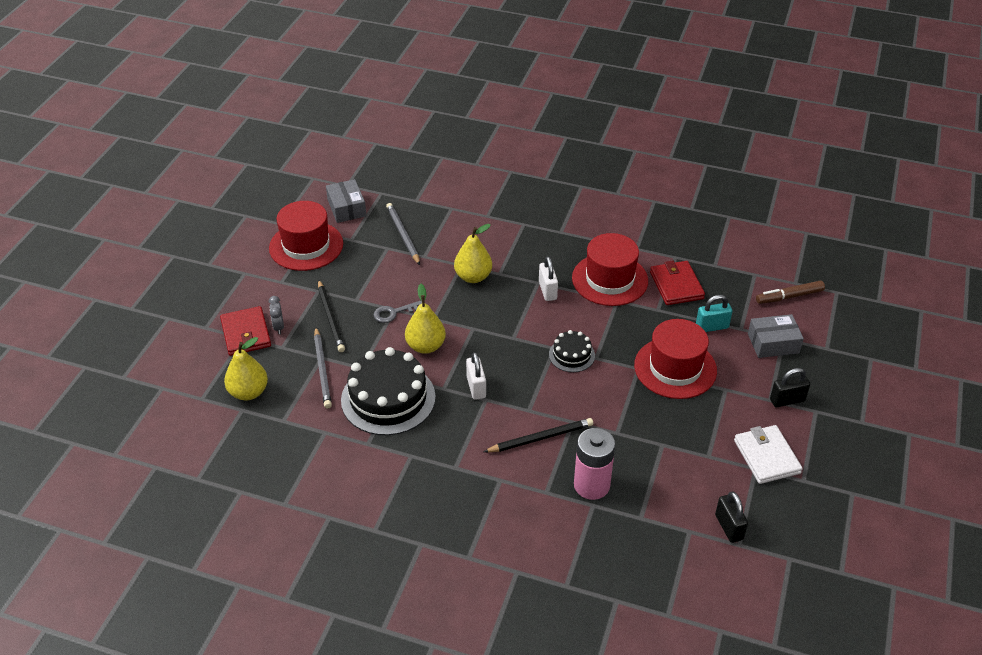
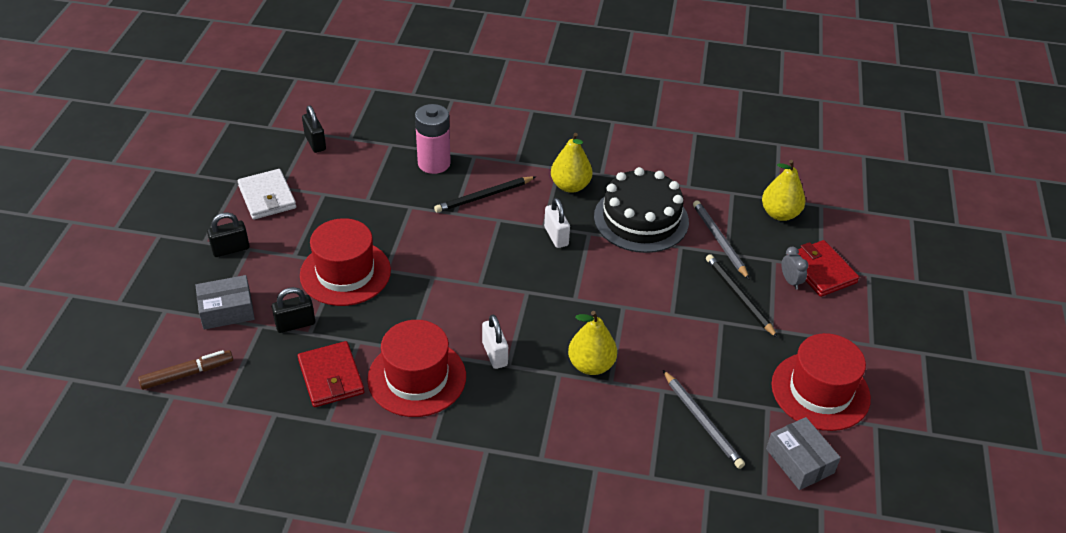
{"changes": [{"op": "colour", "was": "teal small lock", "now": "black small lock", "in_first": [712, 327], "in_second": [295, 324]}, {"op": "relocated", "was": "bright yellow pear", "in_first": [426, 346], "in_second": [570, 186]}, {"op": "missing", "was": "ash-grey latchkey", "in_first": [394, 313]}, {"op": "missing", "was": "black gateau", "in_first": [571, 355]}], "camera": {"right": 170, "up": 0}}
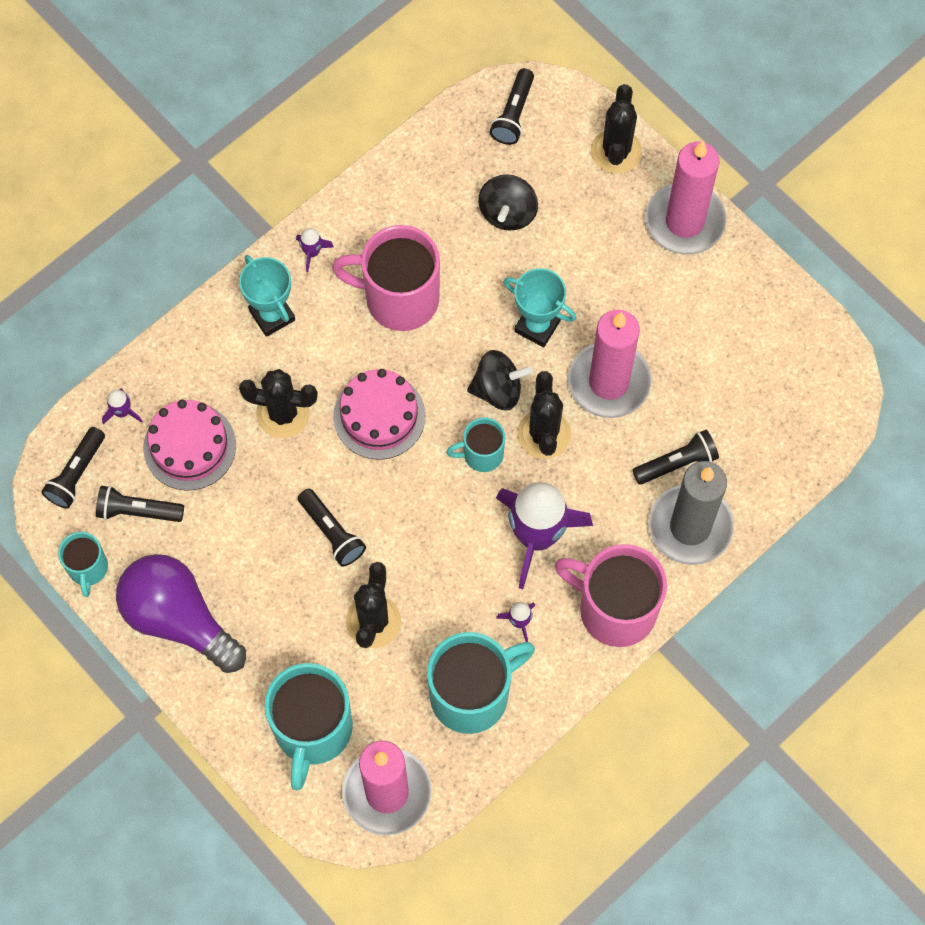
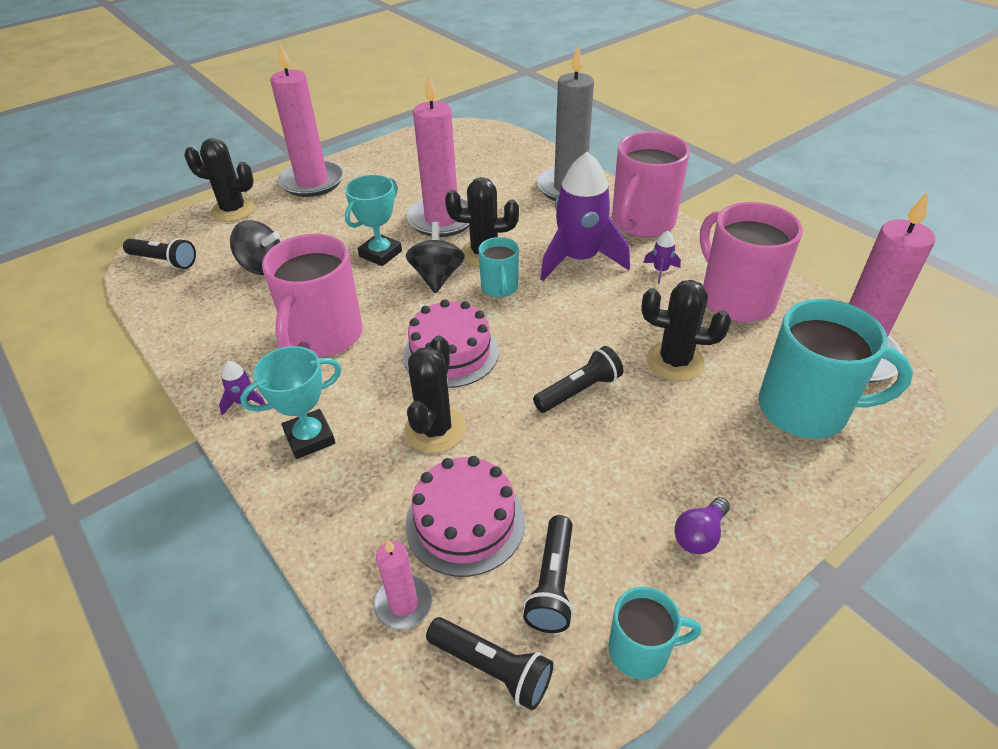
{"changes": [{"op": "exchanged", "was": "purple spaceship", "now": "rose-pink pillar candle", "in_first": [122, 412], "in_second": [403, 604]}, {"op": "size", "was": "purple lightbulb", "in_first": [179, 619], "in_second": [699, 535], "ratio": 0.42}, {"op": "colour", "was": "teal coffee mug", "now": "rose-pink coffee mug", "in_first": [472, 694], "in_second": [735, 299]}, {"op": "missing", "was": "black torch", "in_first": [677, 463]}], "camera": {"right": -85, "up": -25}}
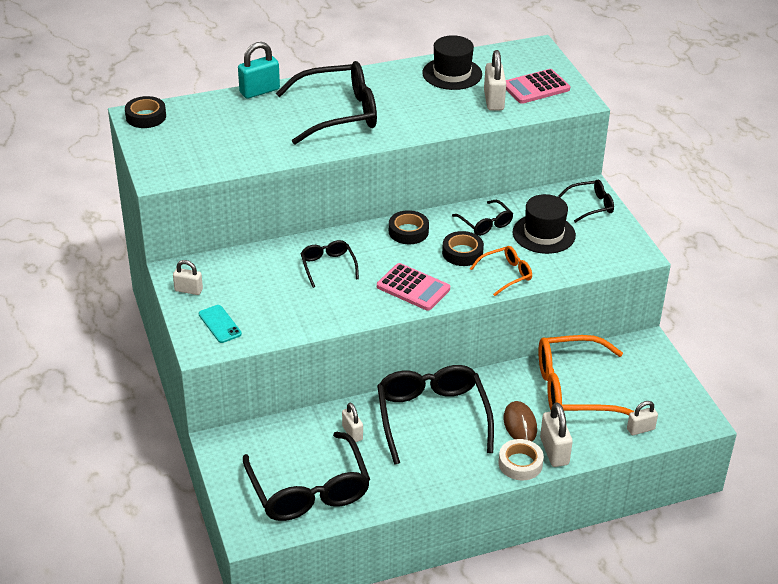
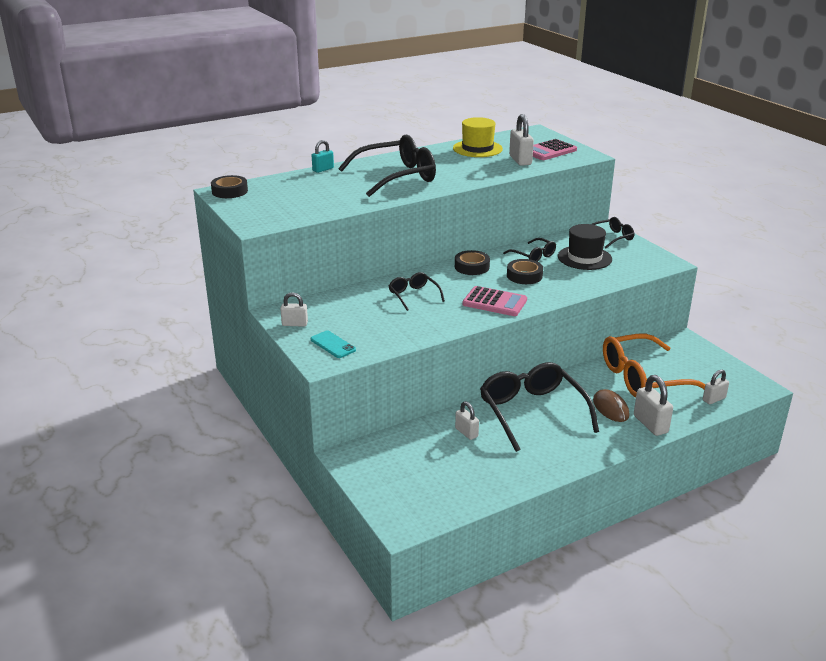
{"changes": [{"op": "size", "was": "teal small lock", "in_first": [259, 91], "in_second": [323, 169], "ratio": 0.64}, {"op": "colour", "was": "black top hat", "now": "bright yellow top hat", "in_first": [452, 74], "in_second": [477, 149]}, {"op": "missing", "was": "black spectacles", "in_first": [309, 490]}, {"op": "missing", "was": "orange spectacles", "in_first": [506, 274]}, {"op": "missing", "was": "snow-white roll of tape", "in_first": [520, 463]}], "camera": {"right": -10, "up": -10}}
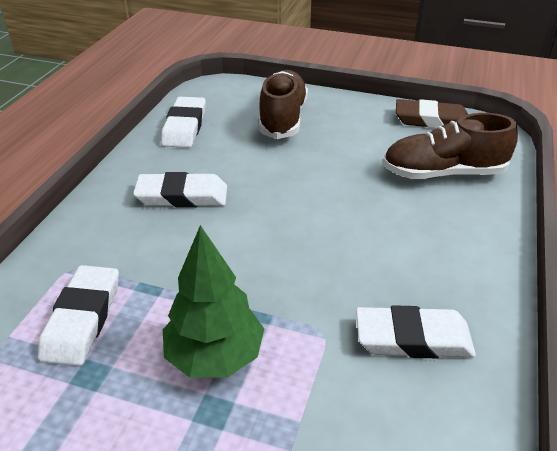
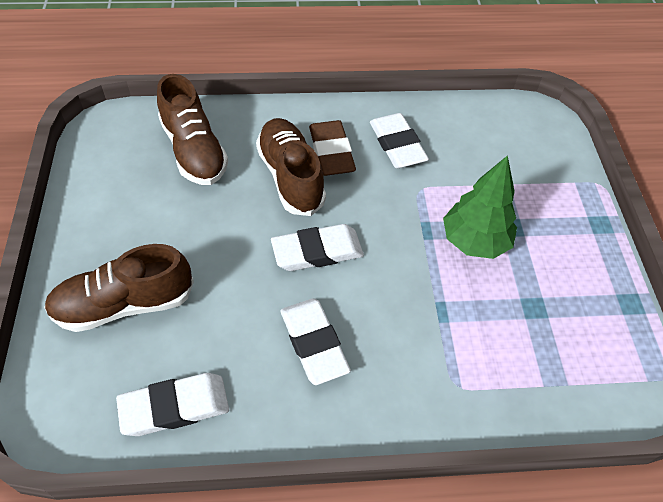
{"changes": [{"op": "appeared", "now": "brown lace-up shoe", "in_second": [290, 177]}, {"op": "relocated", "was": "snow-white gum eraser", "in_first": [82, 319], "in_second": [317, 251]}, {"op": "relocated", "was": "brown gum eraser", "in_first": [431, 120], "in_second": [331, 152]}], "camera": {"right": -115, "up": 15}}
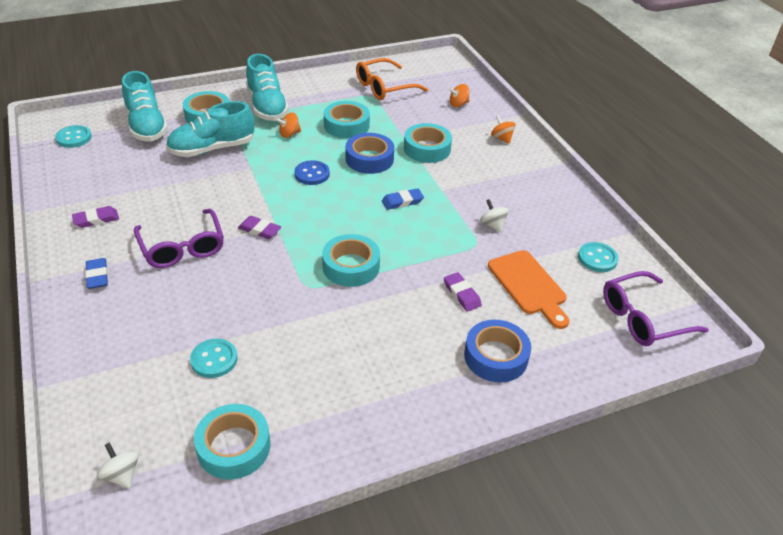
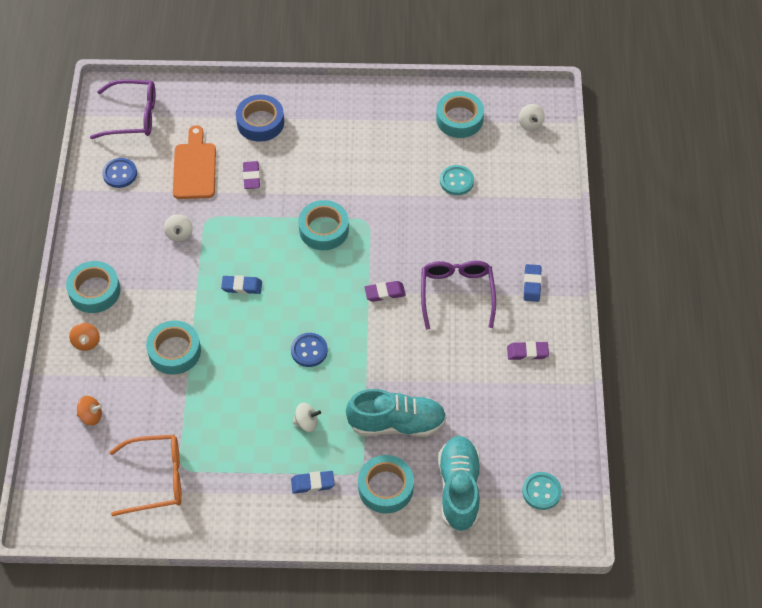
{"changes": [{"op": "relocated", "was": "teal roll of tape", "in_first": [346, 125], "in_second": [94, 291]}, {"op": "colour", "was": "teal button", "now": "royal blue button", "in_first": [597, 258], "in_second": [120, 174]}, {"op": "exchanged", "was": "teal lace-up shoe", "now": "royal blue gum eraser", "in_first": [267, 106], "in_second": [312, 483]}, {"op": "colour", "was": "orange whirligig", "now": "snow-white whirligig", "in_first": [289, 134], "in_second": [306, 423]}, {"op": "spun", "was": "purple gum eraser", "in_first": [259, 230], "in_second": [385, 293], "clockwise": -60}, {"op": "missing", "was": "royal blue roll of tape", "in_first": [369, 159]}], "camera": {"right": -155, "up": 15}}
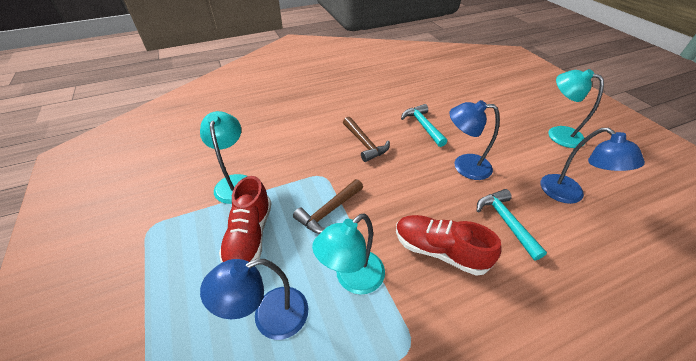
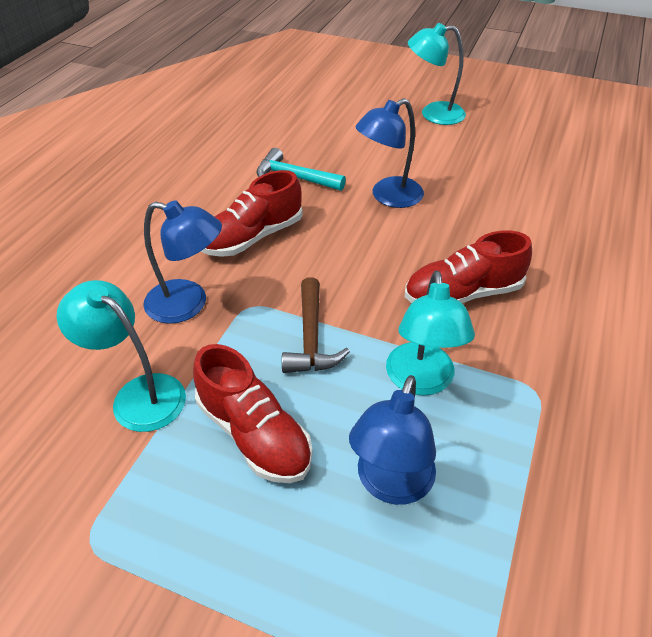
{"changes": [{"op": "relocated", "was": "royal blue reading lamp", "in_first": [569, 194], "in_second": [188, 304]}, {"op": "exchanged", "was": "brown carpenter's hammer", "now": "red lace-up shoe", "in_first": [365, 144], "in_second": [253, 237]}, {"op": "missing", "was": "teal carpenter's hammer", "in_first": [505, 221]}], "camera": {"right": -45, "up": 0}}
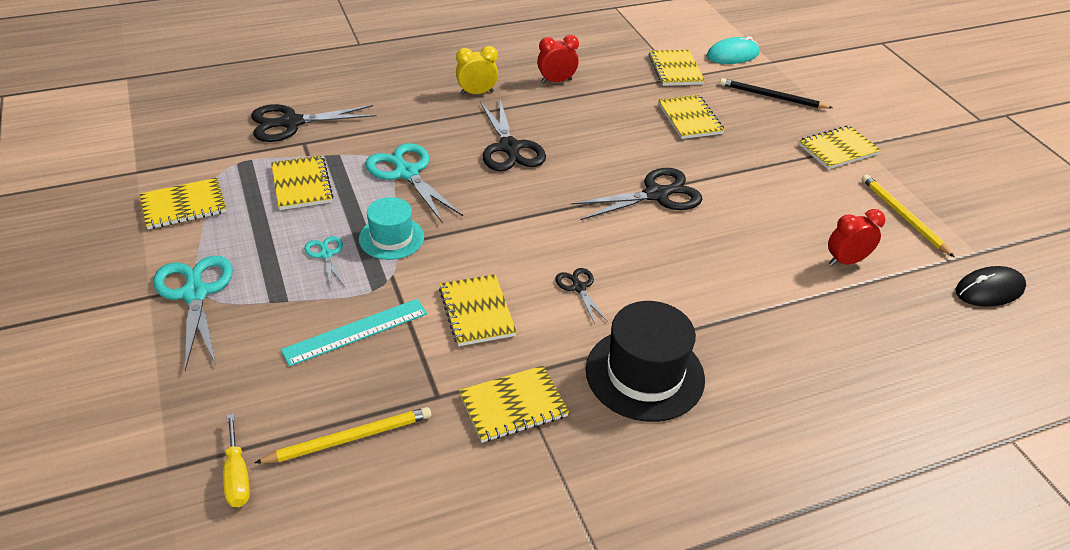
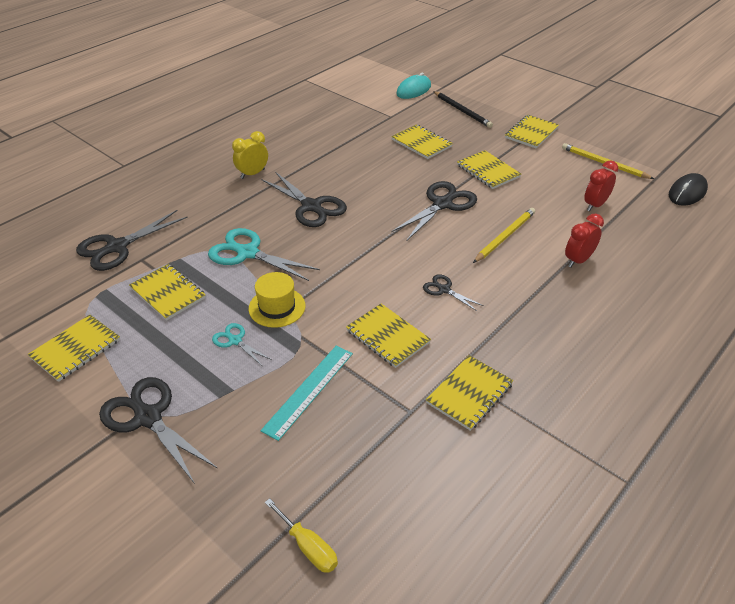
{"changes": [{"op": "colour", "was": "teal pair of scissors", "now": "black pair of scissors", "in_first": [195, 294], "in_second": [148, 417]}, {"op": "colour", "was": "teal top hat", "now": "bright yellow top hat", "in_first": [391, 238], "in_second": [277, 307]}, {"op": "spun", "was": "black lead pencil", "in_first": [772, 97], "in_second": [462, 111], "clockwise": -120}, {"op": "relocated", "was": "bright yellow notepad", "in_first": [675, 70], "in_second": [488, 171]}, {"op": "relocated", "was": "bright yellow lead pencil", "in_first": [349, 438], "in_second": [505, 236]}, {"op": "relocated", "was": "red bedside clock", "in_first": [556, 81], "in_second": [578, 260]}, {"op": "missing", "was": "black top hat", "in_first": [644, 374]}], "camera": {"right": -25, "up": 0}}
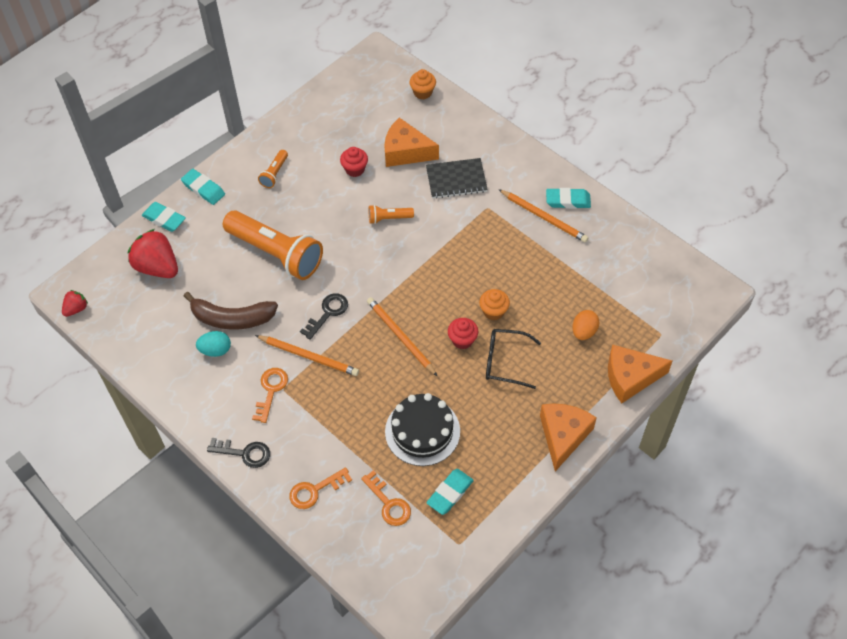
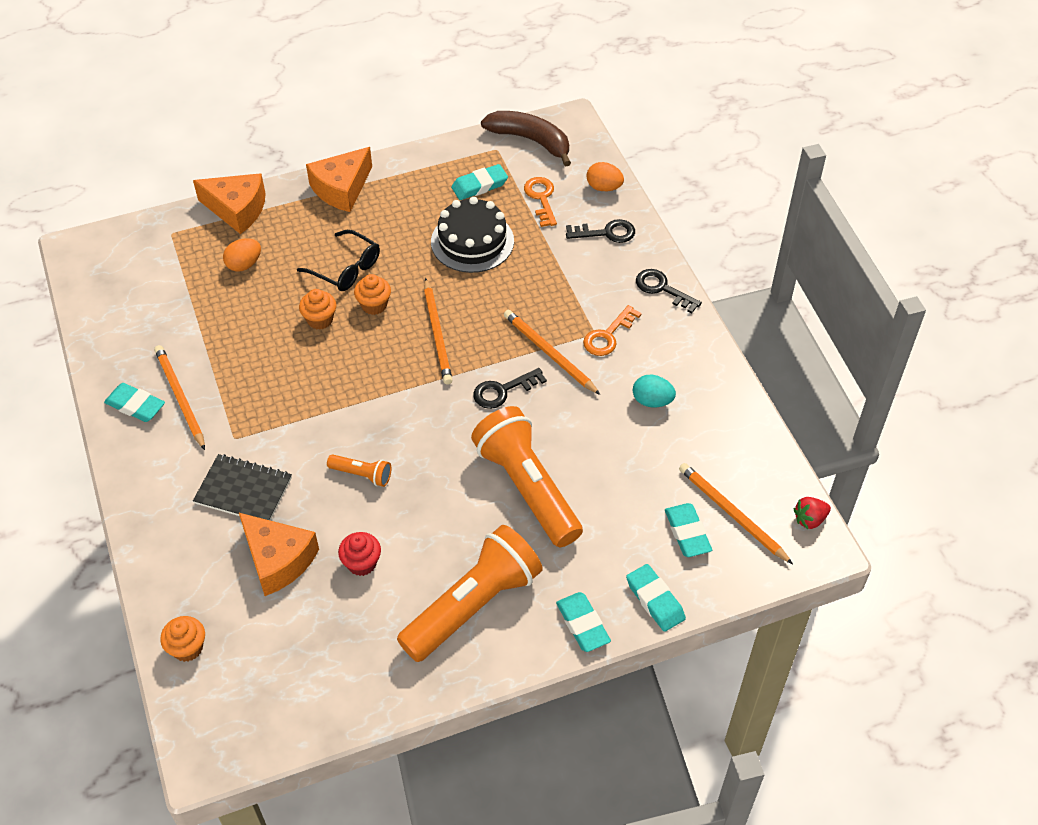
{"changes": [{"op": "colour", "was": "red cupcake", "now": "orange cupcake", "in_first": [462, 340], "in_second": [374, 305]}, {"op": "size", "was": "orange torch", "in_first": [274, 174], "in_second": [473, 605], "ratio": 2.29}, {"op": "relocated", "was": "brown banana fruit", "in_first": [232, 318], "in_second": [531, 140]}, {"op": "colour", "was": "orange latchkey", "now": "black latchkey", "in_first": [315, 490], "in_second": [606, 233]}, {"op": "appeared", "now": "orange egg", "in_second": [604, 187]}, {"op": "exchanged", "was": "red berry", "now": "teal gum eraser", "in_first": [157, 267], "in_second": [687, 533]}, {"op": "appeared", "now": "orange lead pencil", "in_second": [732, 514]}], "camera": {"right": -155, "up": -5}}
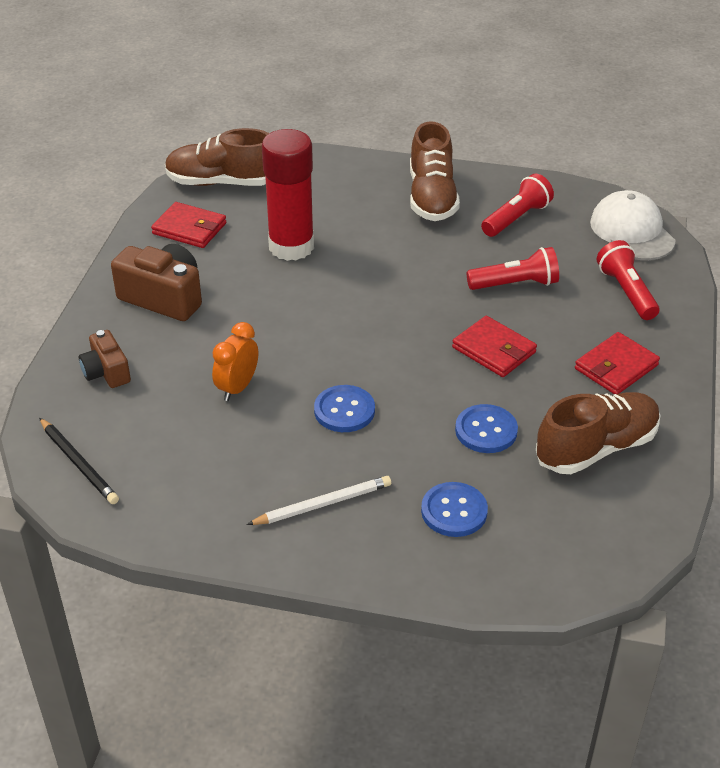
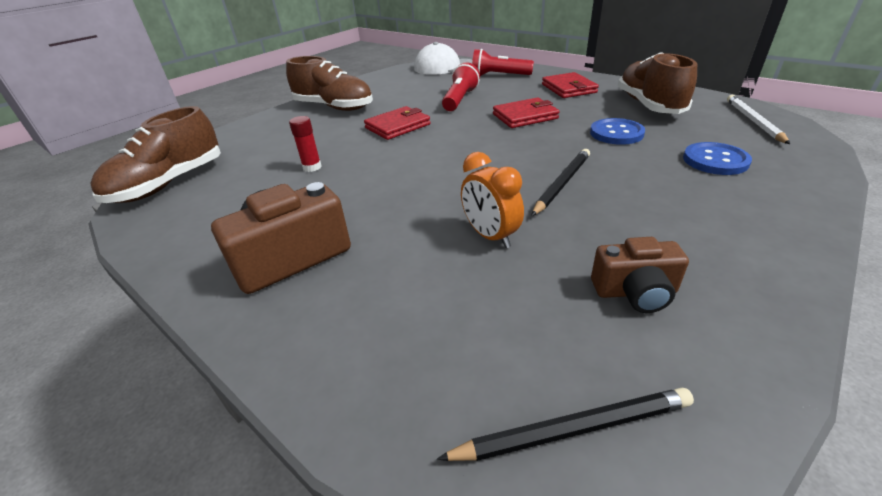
{"changes": [{"op": "size", "was": "red stick of glue", "in_first": [291, 247], "in_second": [312, 167], "ratio": 0.4}, {"op": "relocated", "was": "red wallet", "in_first": [189, 228], "in_second": [397, 126]}, {"op": "exchanged", "was": "royal blue button", "now": "black lead pencil", "in_first": [344, 410], "in_second": [562, 183]}, {"op": "relocated", "was": "brown photo camera", "in_first": [106, 372], "in_second": [635, 292]}, {"op": "relocated", "was": "snow-white lead pencil", "in_first": [322, 504], "in_second": [753, 121]}, {"op": "missing", "was": "red torch", "in_first": [516, 218]}], "camera": {"right": -60, "up": -5}}
